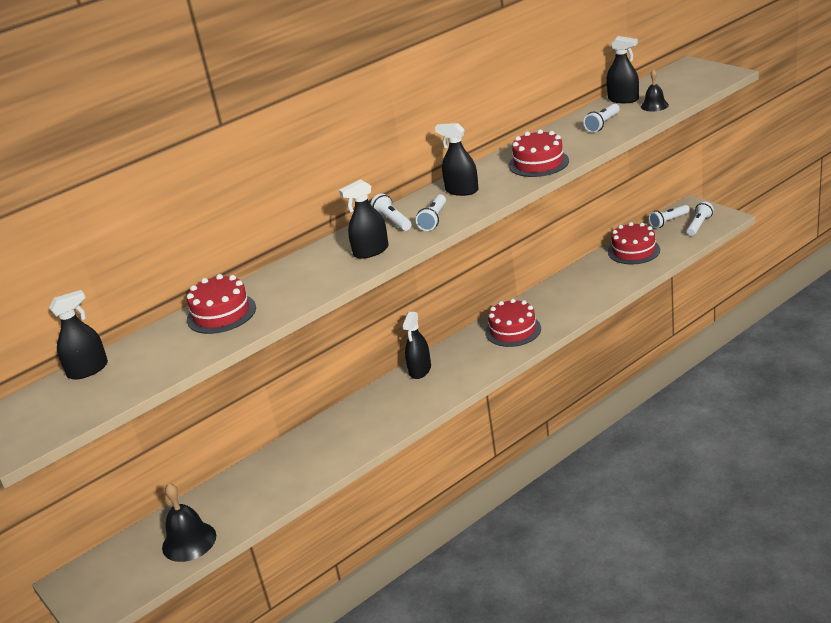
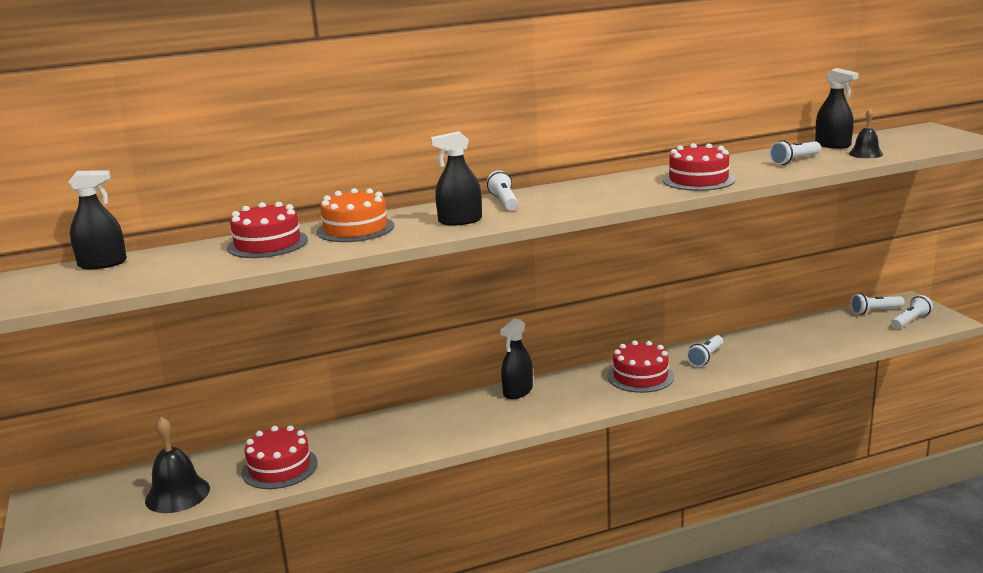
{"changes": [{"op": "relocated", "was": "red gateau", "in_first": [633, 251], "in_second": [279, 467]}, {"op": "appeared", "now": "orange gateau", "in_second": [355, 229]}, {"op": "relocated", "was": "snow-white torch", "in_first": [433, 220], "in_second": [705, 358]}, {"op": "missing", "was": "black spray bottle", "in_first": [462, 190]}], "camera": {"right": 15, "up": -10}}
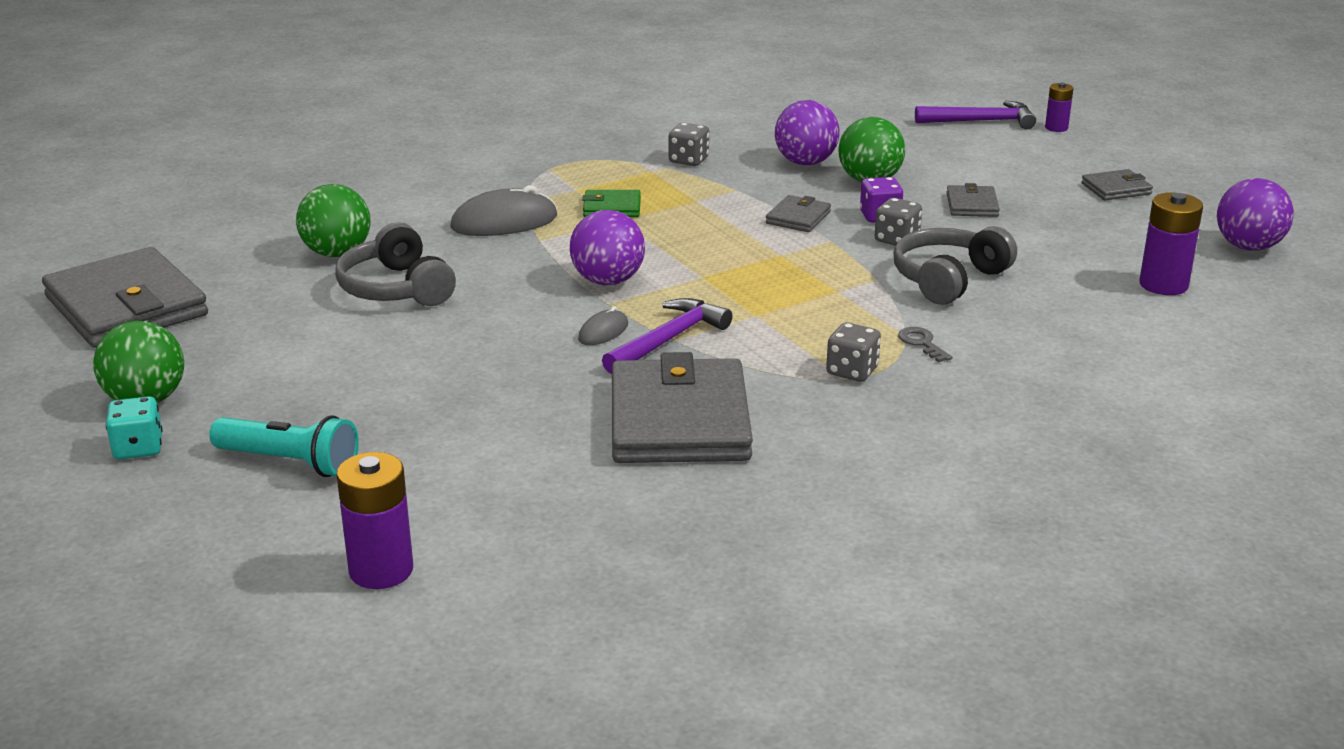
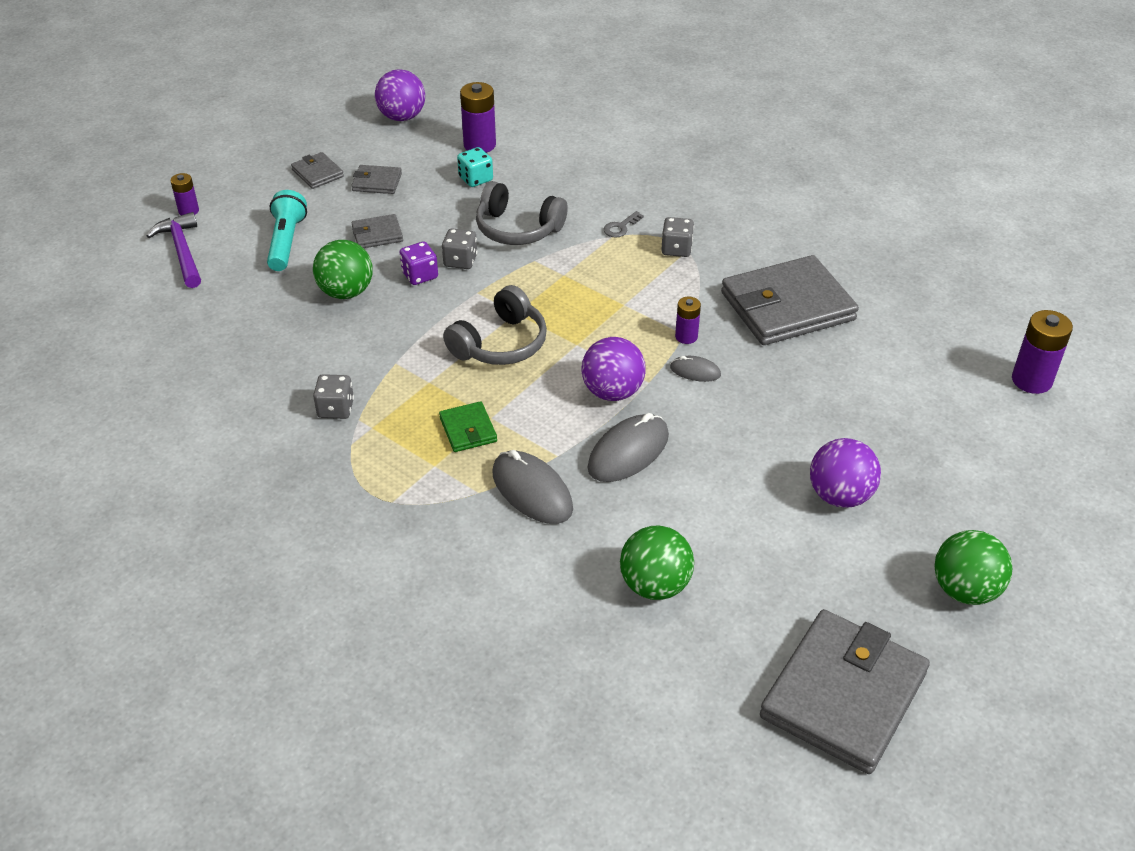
{"changes": [{"op": "relocated", "was": "teal torch", "in_first": [290, 463], "in_second": [286, 242]}, {"op": "relocated", "was": "ash-grey wallet", "in_first": [798, 218], "in_second": [377, 182]}, {"op": "relocated", "was": "ash-grey headphones", "in_first": [396, 289], "in_second": [500, 344]}, {"op": "relocated", "was": "teal game die", "in_first": [138, 448], "in_second": [475, 179]}, {"op": "appeared", "now": "ash-grey mouse", "in_second": [628, 452]}, {"op": "exchanged", "was": "purple carpenter's hammer", "now": "purple AA battery", "in_first": [668, 340], "in_second": [686, 336]}, {"op": "relocated", "was": "purple play ball", "in_first": [805, 162], "in_second": [840, 496]}], "camera": {"right": -110, "up": 15}}
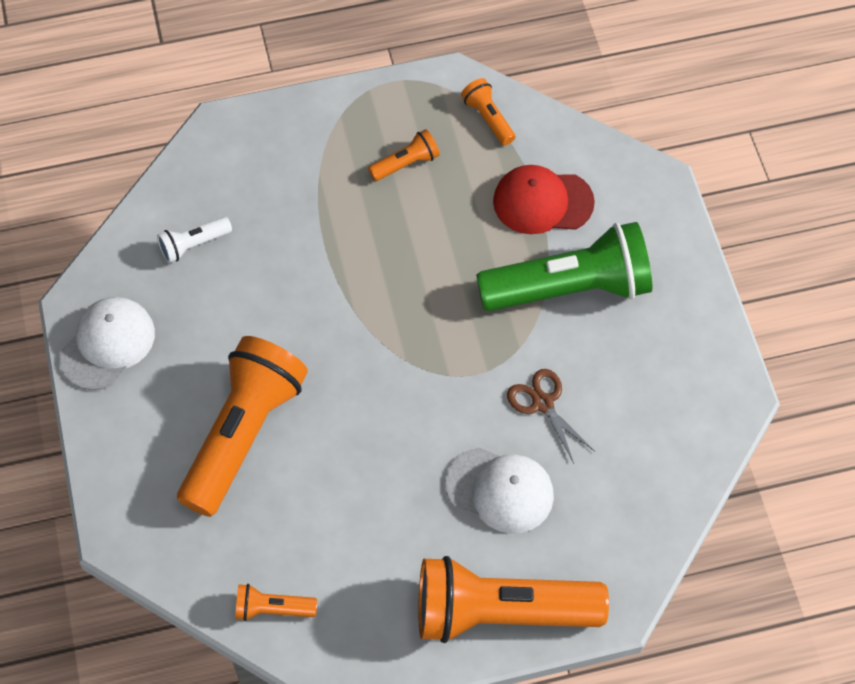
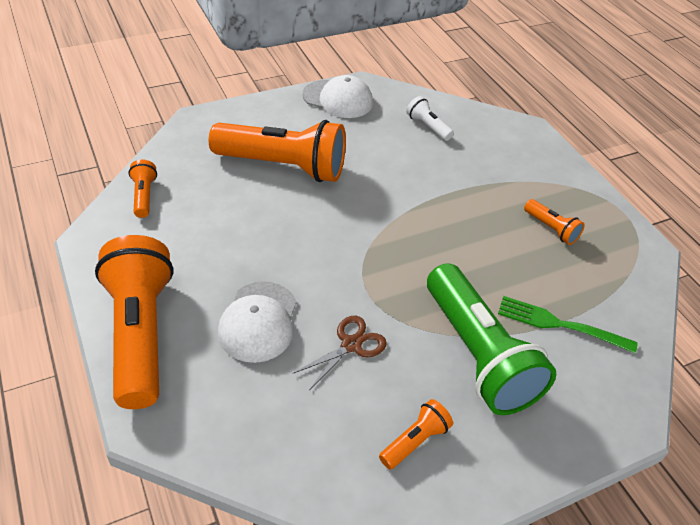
{"changes": [{"op": "relocated", "was": "orange torch", "in_first": [488, 118], "in_second": [415, 441]}, {"op": "exchanged", "was": "red baseball cap", "now": "green table fork", "in_first": [542, 202], "in_second": [560, 324]}], "camera": {"right": 75, "up": -15}}
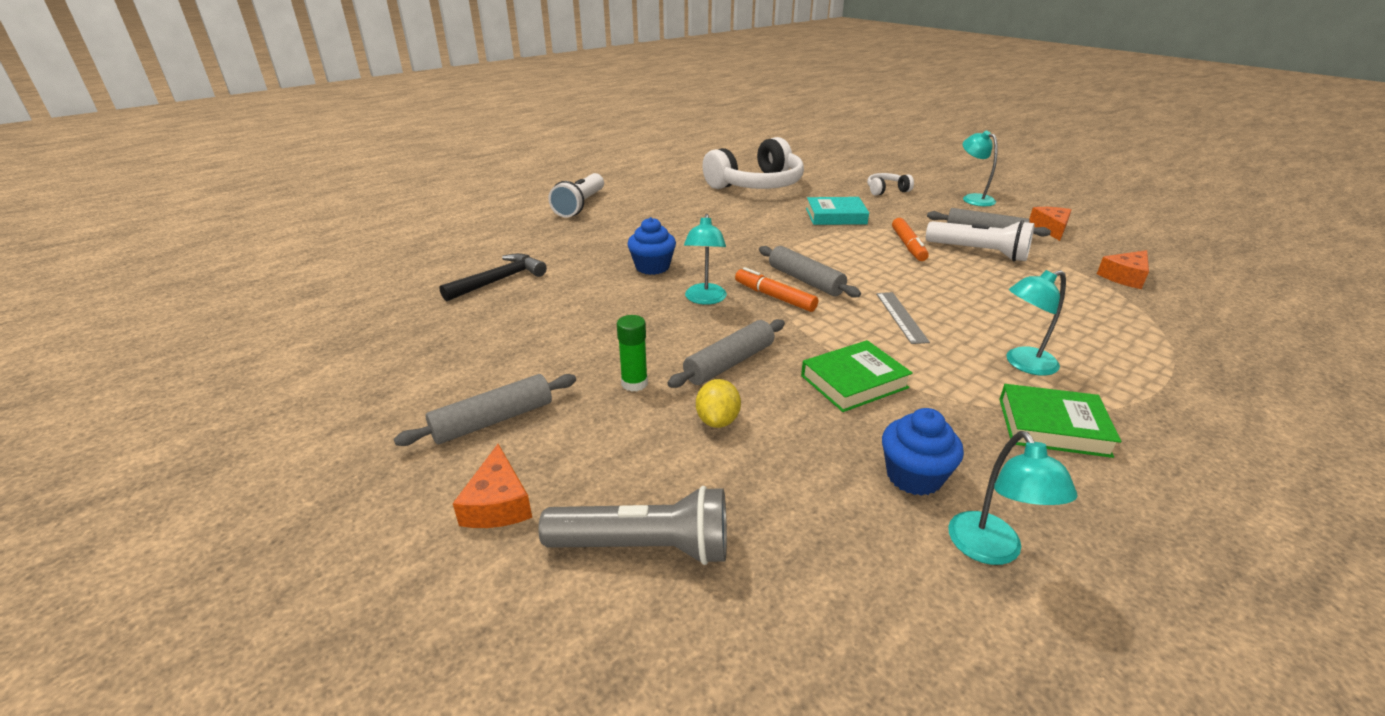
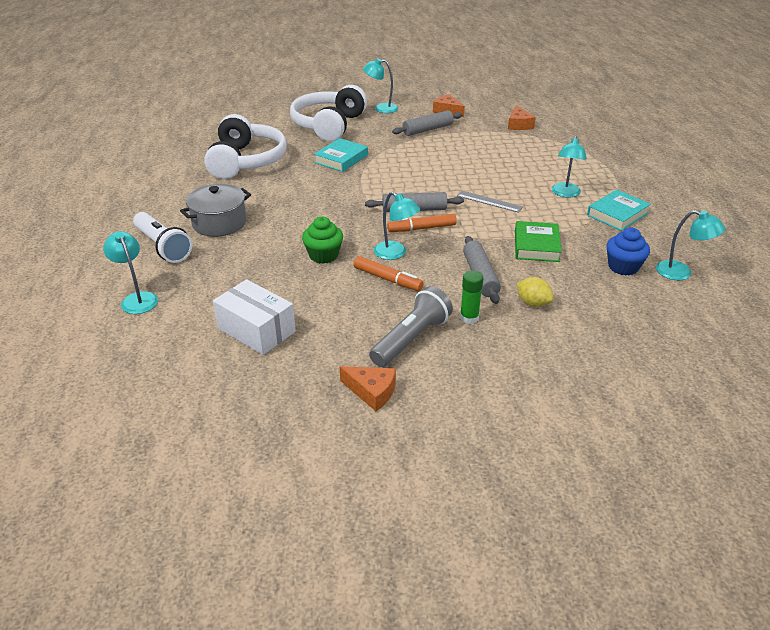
{"changes": [{"op": "appeared", "now": "teal reading lamp", "in_second": [137, 299]}, {"op": "appeared", "now": "ash-grey cooking pot", "in_second": [219, 223]}, {"op": "exchanged", "was": "black carpenter's hammer", "now": "snow-white package", "in_first": [499, 280], "in_second": [256, 330]}, {"op": "size", "was": "snow-white headphones", "in_first": [886, 190], "in_second": [329, 125], "ratio": 2.25}, {"op": "colour", "was": "royal blue cupcake", "now": "green cupcake", "in_first": [652, 267], "in_second": [323, 255]}, {"op": "relocated", "was": "orange cheese wedge", "in_first": [498, 503], "in_second": [372, 392]}, {"op": "relocated", "was": "orange marker", "in_first": [908, 245], "in_second": [387, 279]}, {"op": "relocated", "was": "ash-grey torch", "in_first": [645, 547], "in_second": [411, 339]}, {"op": "colour", "was": "green hardback", "now": "teal hardback", "in_first": [1053, 427], "in_second": [617, 214]}, {"op": "missing", "was": "ash-grey rolling pin", "in_first": [493, 420]}, {"op": "missing", "was": "snow-white torch", "in_first": [979, 252]}], "camera": {"right": -55, "up": 5}}
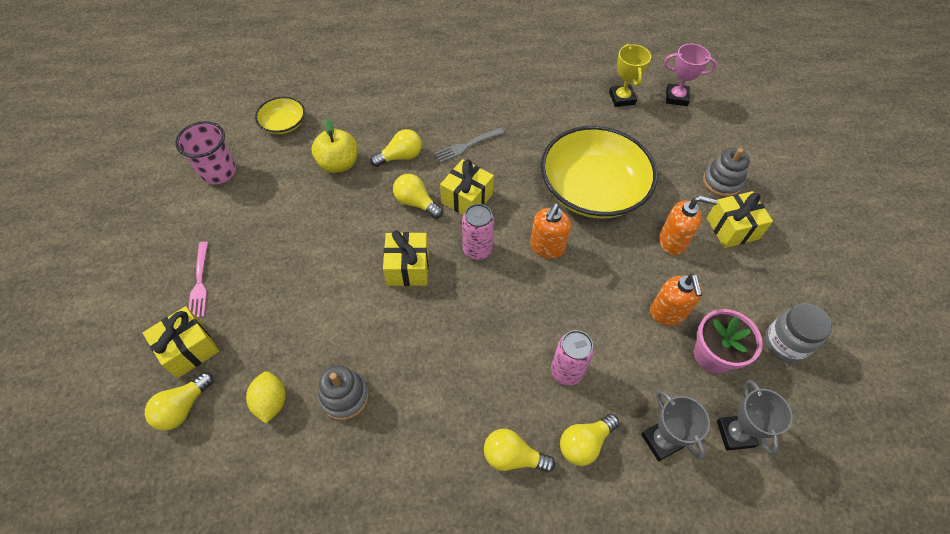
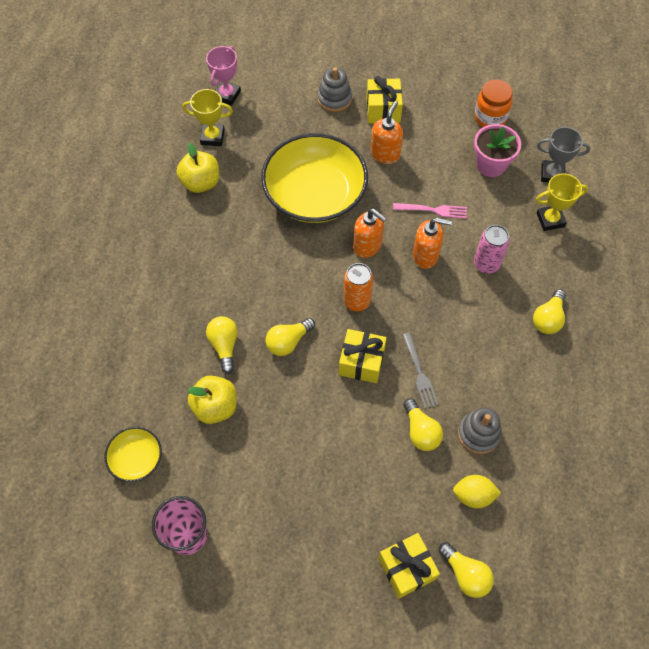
{"changes": [{"op": "appeared", "now": "bright yellow apple", "in_second": [201, 183]}, {"op": "colour", "was": "rose-pink soda can", "now": "orange soda can", "in_first": [477, 250], "in_second": [356, 301]}, {"op": "relocated", "was": "rose-pink table fork", "in_first": [199, 282], "in_second": [433, 210]}, {"op": "relocated", "was": "ash-grey table fork", "in_first": [467, 145], "in_second": [419, 373]}, {"op": "relocated", "was": "bright yellow lightbulb", "in_first": [584, 443], "in_second": [420, 431]}, {"op": "relocated", "was": "orange pump bottle", "in_first": [668, 313], "in_second": [425, 256]}, {"op": "colour", "was": "ash-grey jar", "now": "orange jar", "in_first": [785, 343], "in_second": [490, 117]}, {"op": "colour", "was": "ash-grey trophy", "now": "bright yellow trophy", "in_first": [661, 441], "in_second": [550, 220]}, {"op": "missing", "was": "bright yellow present", "in_first": [467, 199]}], "camera": {"right": -75, "up": 5}}
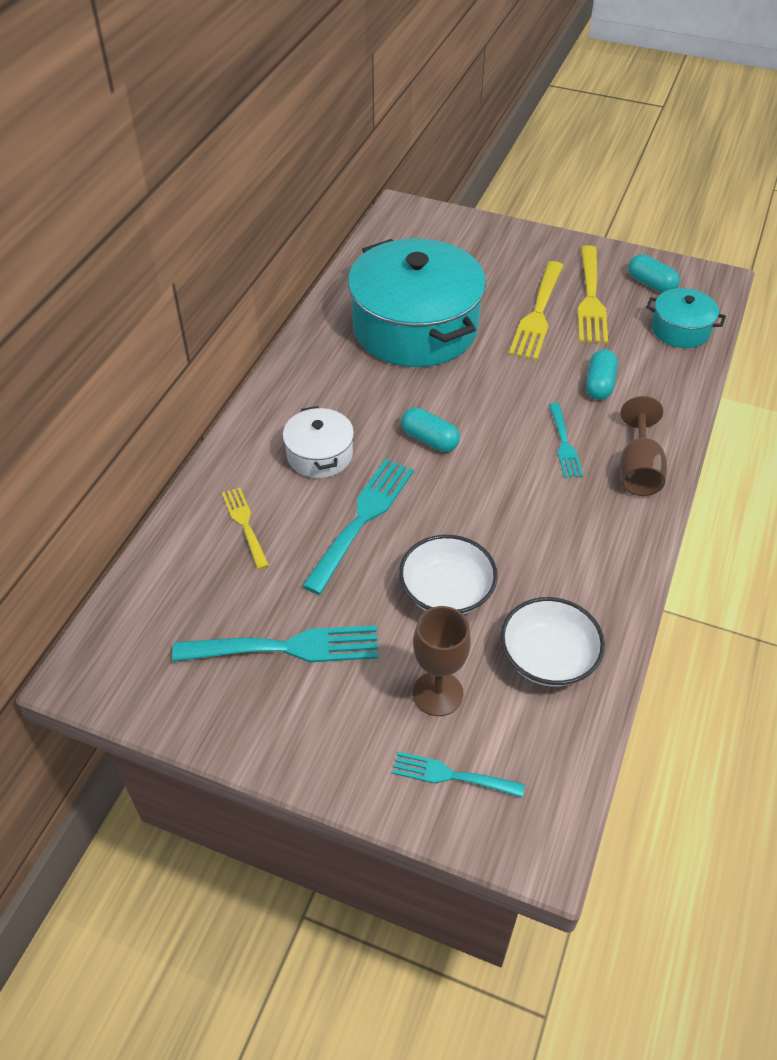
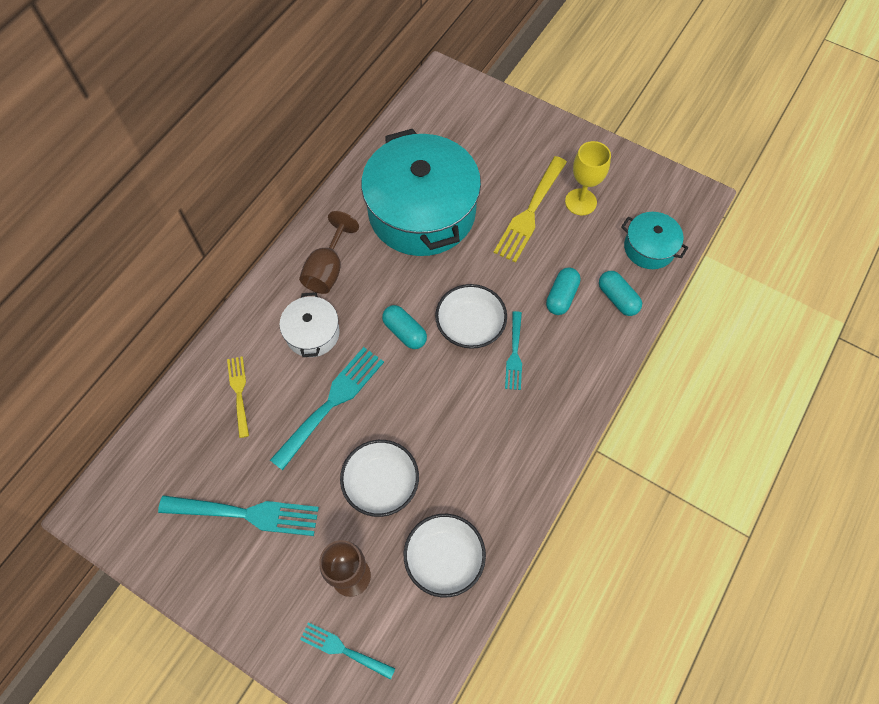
{"changes": [{"op": "relocated", "was": "brown chalice", "in_first": [638, 470], "in_second": [327, 269]}, {"op": "appeared", "now": "snow-white deep dish", "in_second": [470, 326]}, {"op": "exchanged", "was": "bright yellow table fork", "now": "bright yellow chalice", "in_first": [590, 299], "in_second": [580, 202]}, {"op": "relocated", "was": "teal pill", "in_first": [651, 284], "in_second": [617, 298]}], "camera": {"right": 10, "up": 15}}
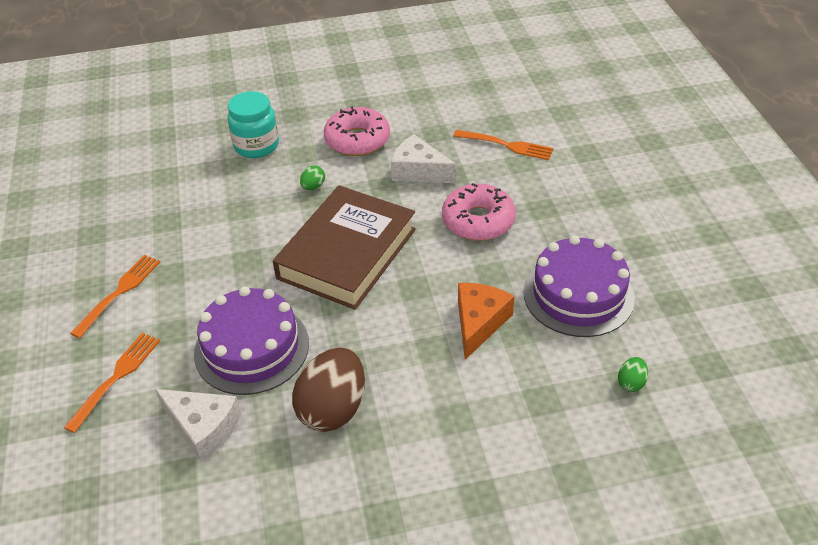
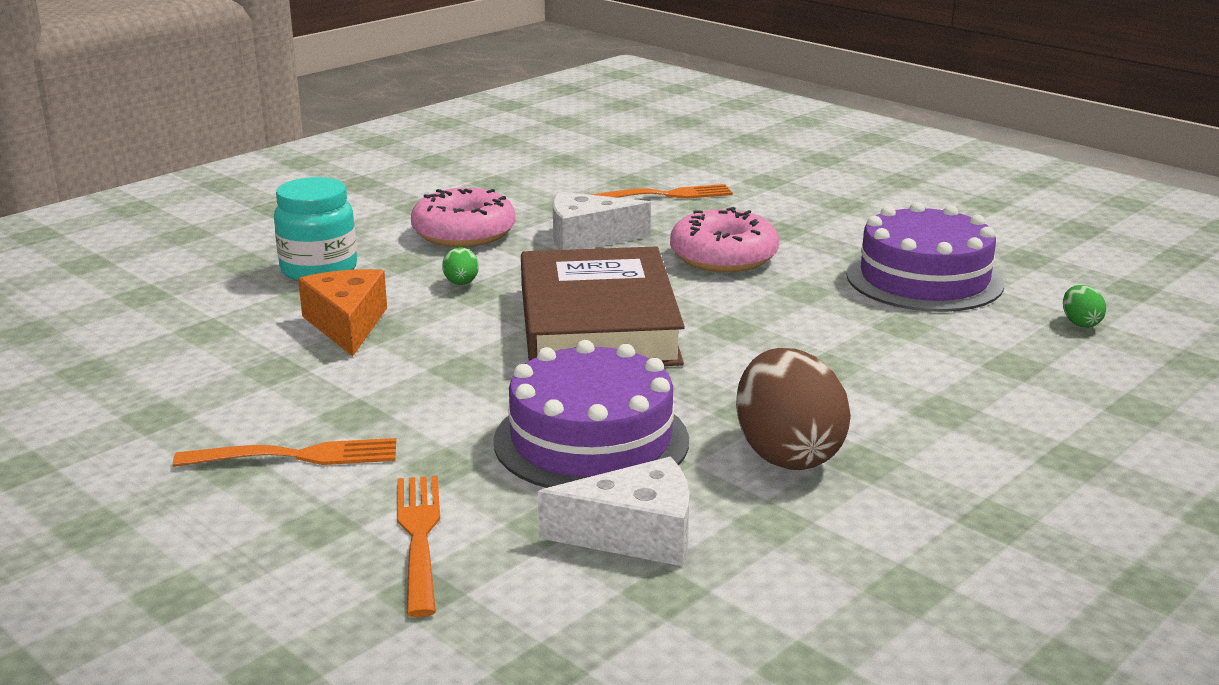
{"changes": [{"op": "spun", "was": "orange table fork", "in_first": [119, 293], "in_second": [295, 456], "clockwise": 90}, {"op": "relocated", "was": "orange cheese wedge", "in_first": [479, 323], "in_second": [347, 324]}], "camera": {"right": -35, "up": -20}}
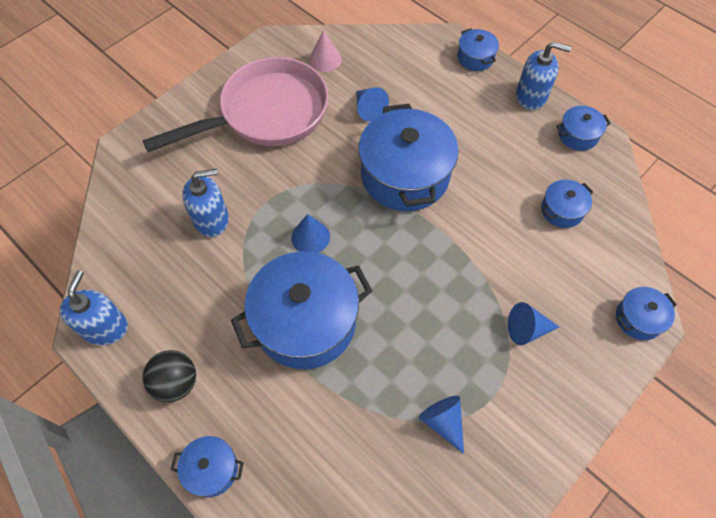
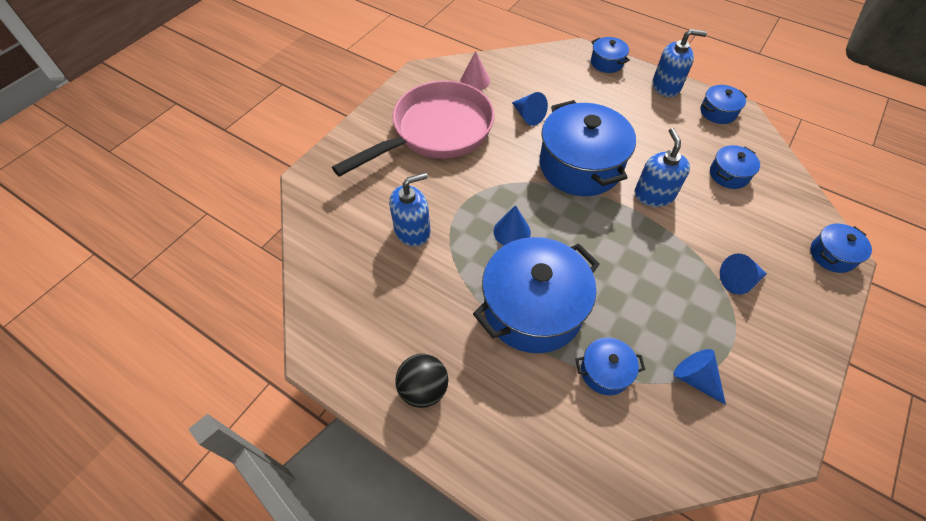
{"changes": [{"op": "relocated", "was": "royal blue cooking pot", "in_first": [212, 469], "in_second": [605, 371]}, {"op": "relocated", "was": "royal blue pump bottle", "in_first": [105, 327], "in_second": [654, 195]}], "camera": {"right": -10, "up": -5}}
